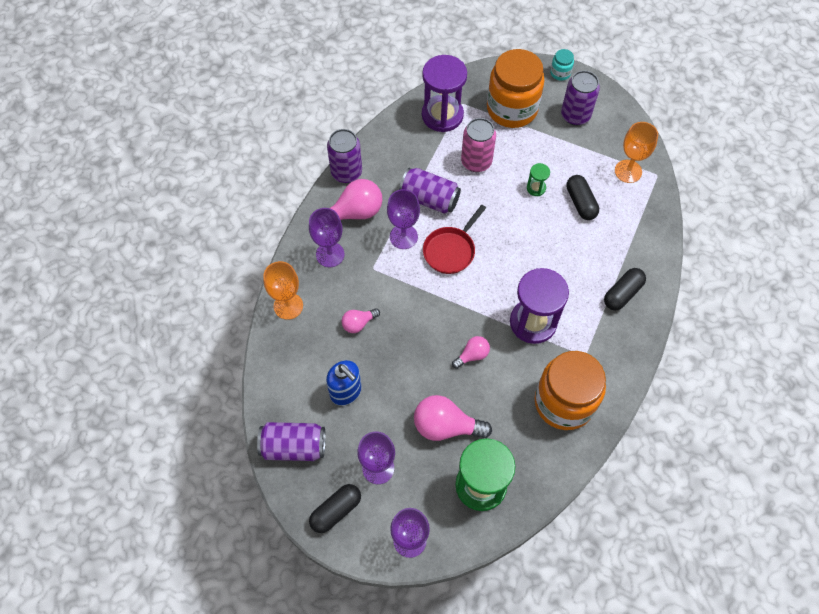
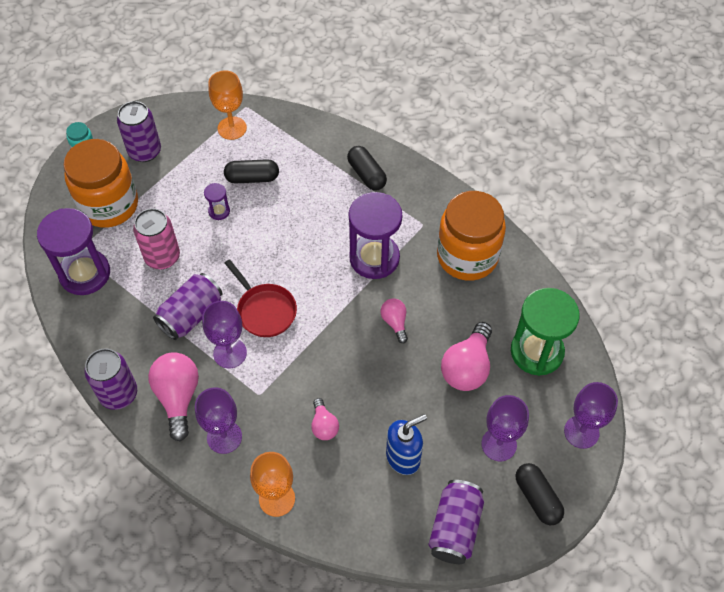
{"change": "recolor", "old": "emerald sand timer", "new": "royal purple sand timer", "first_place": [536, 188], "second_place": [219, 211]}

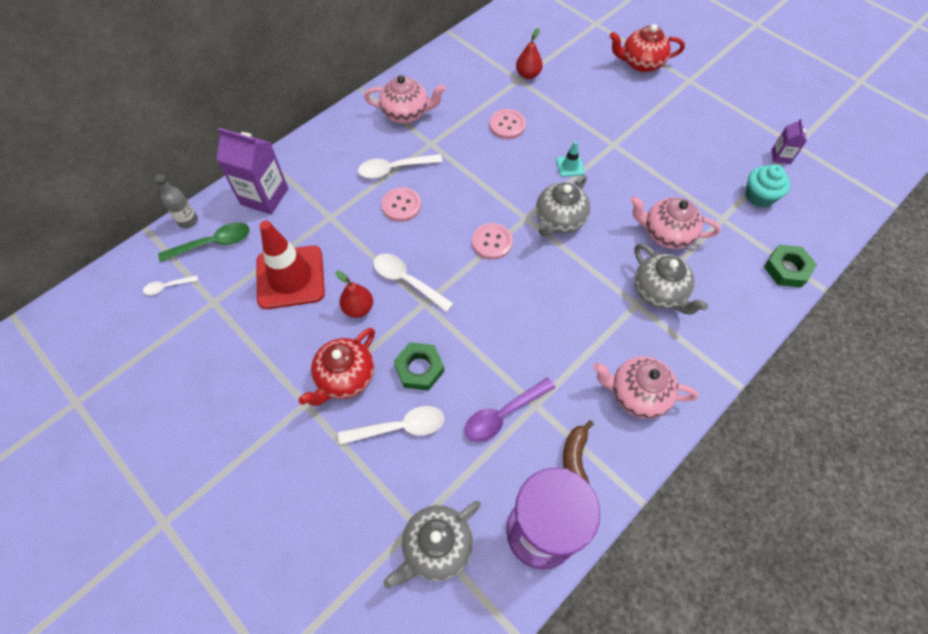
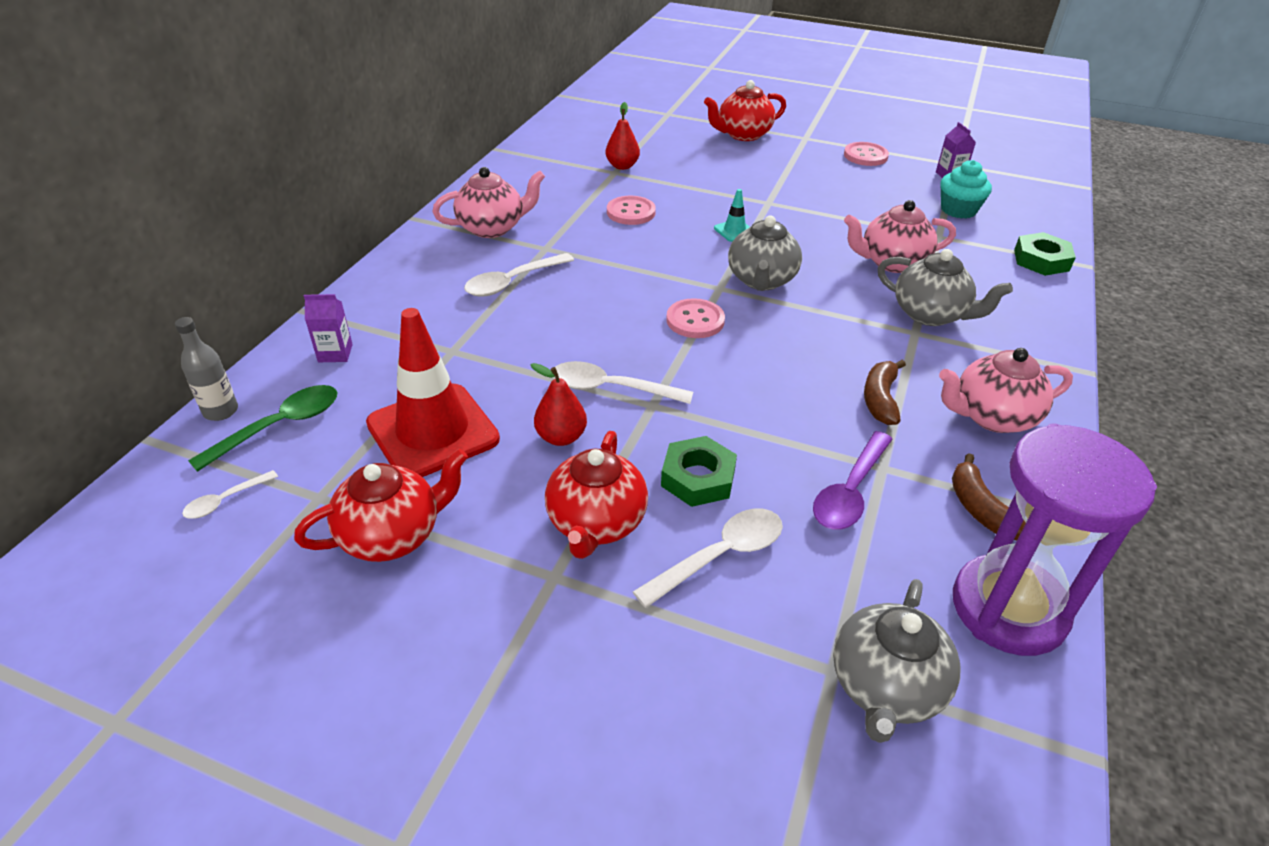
{"change": "insert", "new": "crimson china teapot", "second_place": [393, 535]}
{"change": "resize", "old": "royal purple milk carton", "first_place": [264, 196], "second_place": [335, 353], "factor": 0.51}
{"change": "move", "old": "pink shirt button", "first_place": [401, 205], "second_place": [865, 156]}
{"change": "insert", "new": "dark brown toy banana", "second_place": [880, 399]}

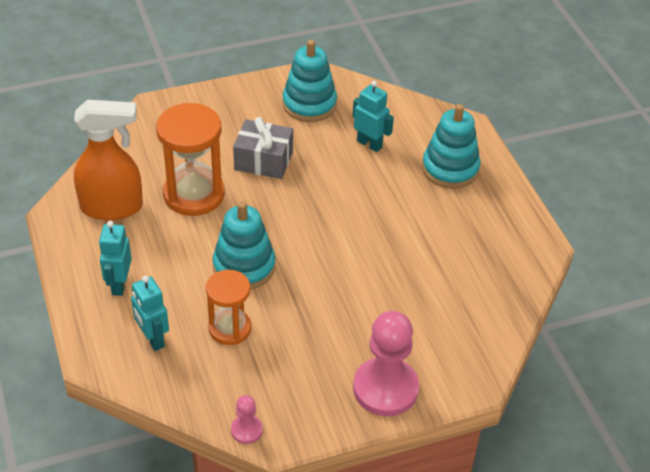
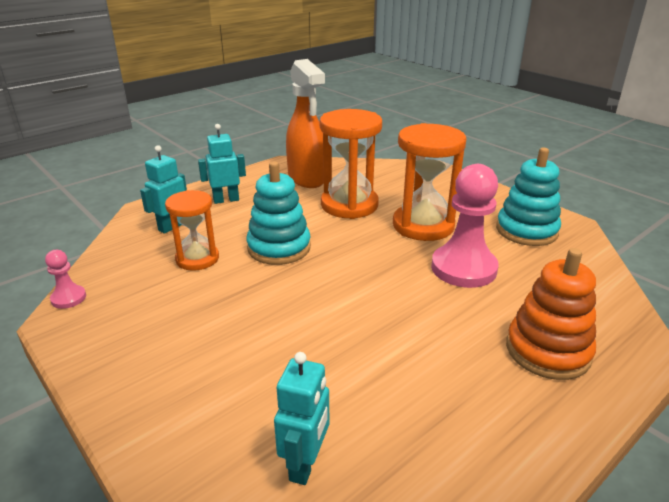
{"change": "move", "old": "teal robot", "first_place": [369, 144], "second_place": [305, 464]}
{"change": "replace", "old": "ash-grey wrapped gift", "new": "orange-coloured sand timer", "first_place": [263, 160], "second_place": [423, 225]}
{"change": "move", "old": "pink game pawn", "first_place": [385, 388], "second_place": [463, 268]}
{"change": "recolor", "old": "teal stacking rings", "new": "orange-coloured stacking rings", "first_place": [450, 169], "second_place": [547, 351]}

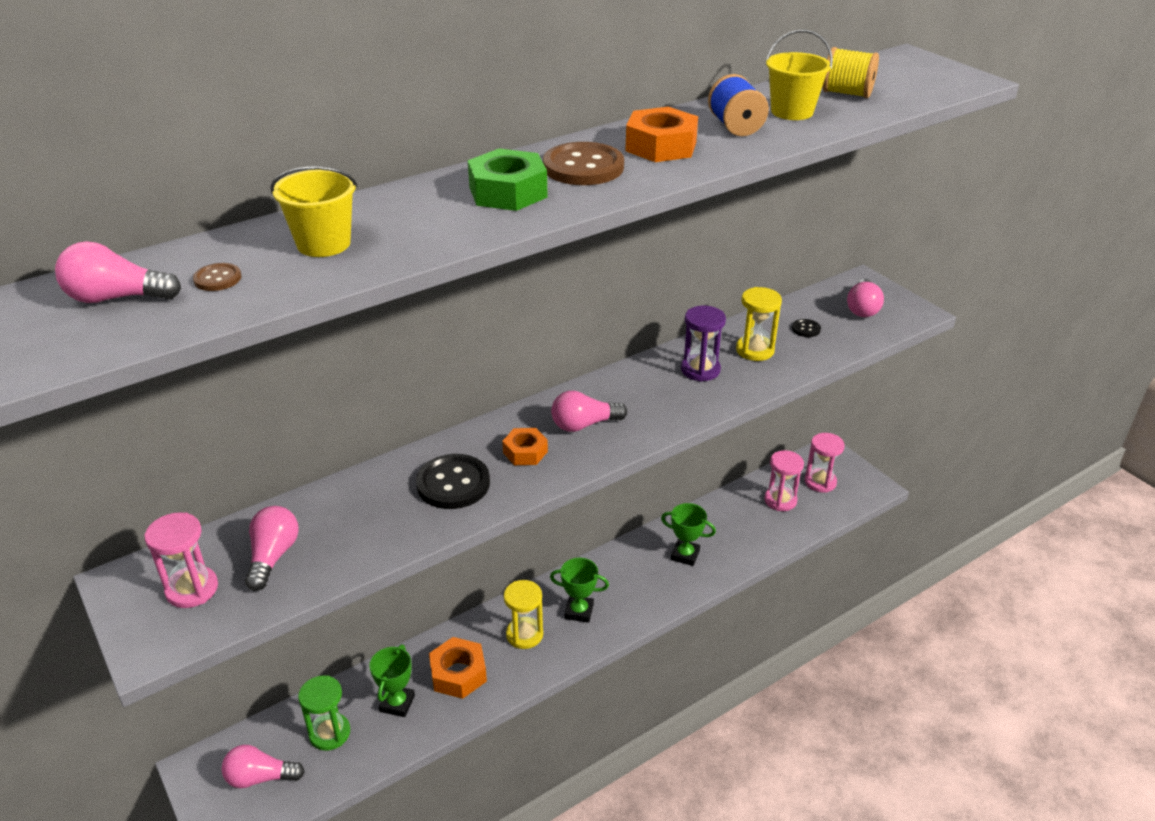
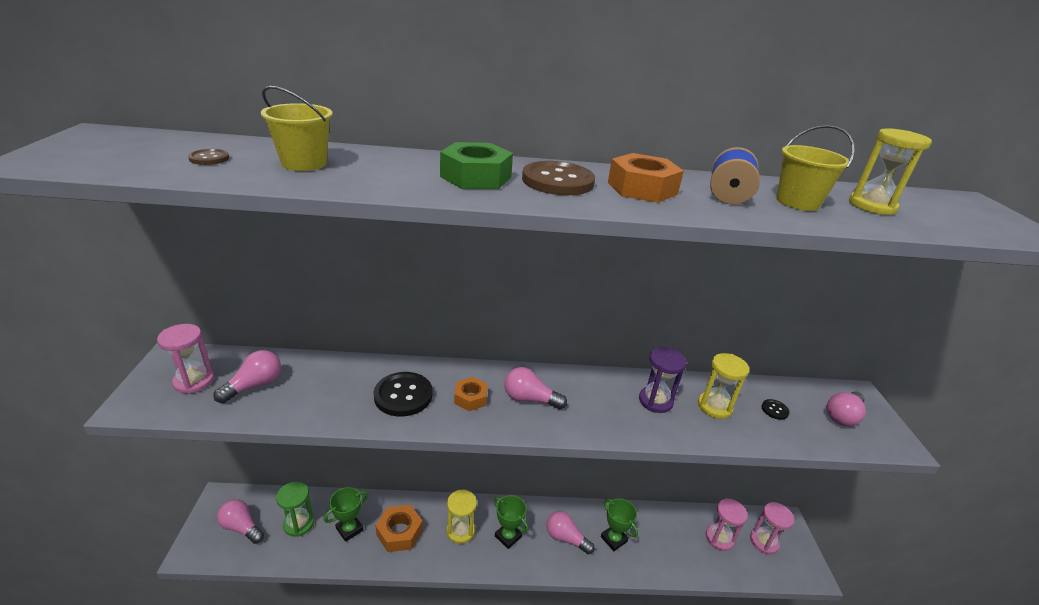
{"change": "move", "old": "pink light bulb", "first_place": [117, 298], "second_place": [566, 538]}
{"change": "replace", "old": "golden spool", "new": "golden sand timer", "first_place": [847, 93], "second_place": [872, 206]}

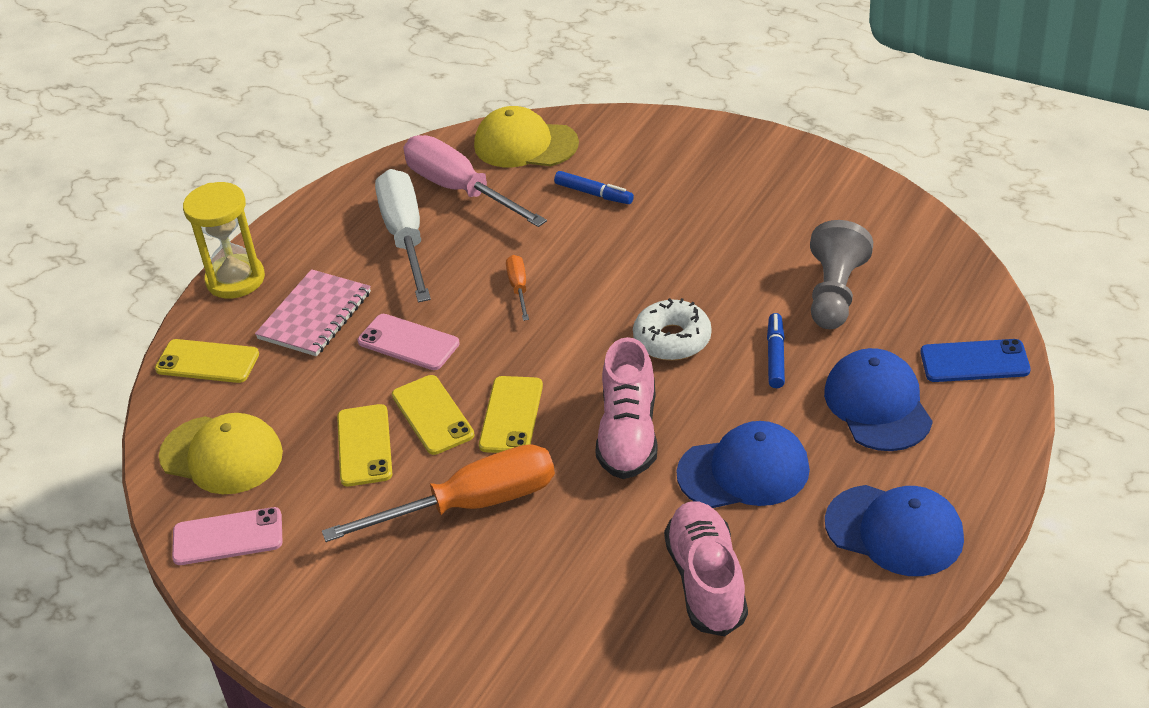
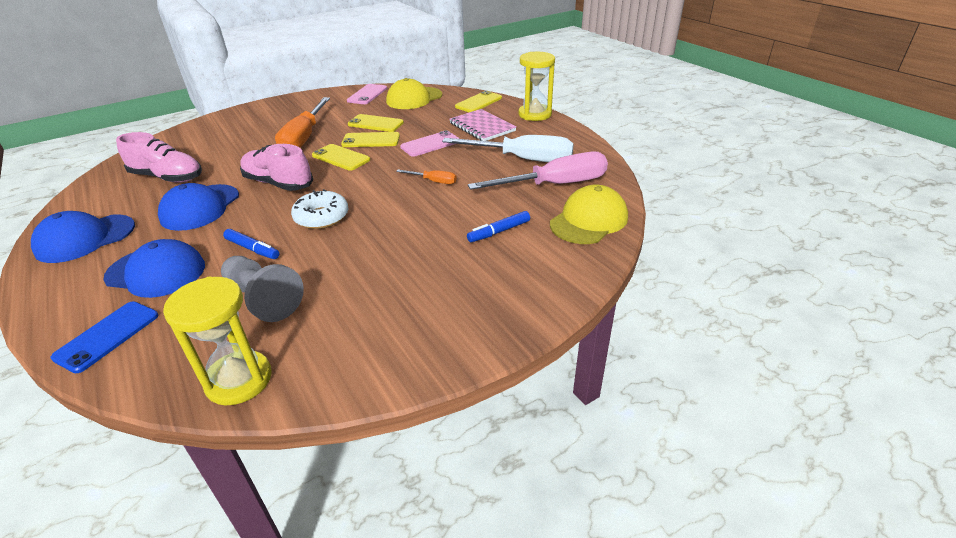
{"change": "insert", "new": "golden sand timer", "second_place": [239, 380]}

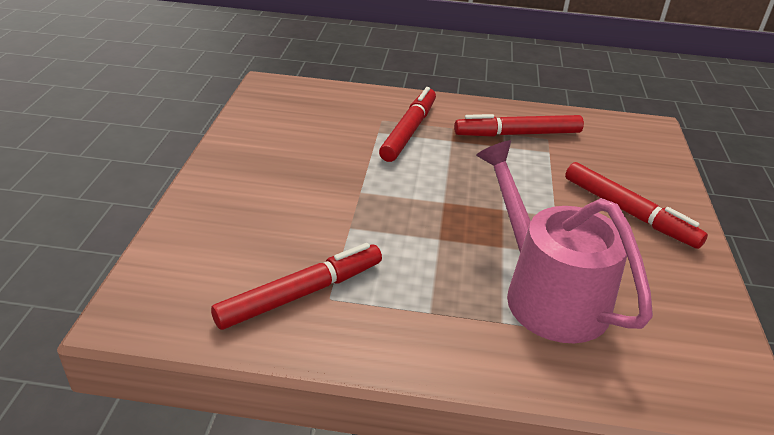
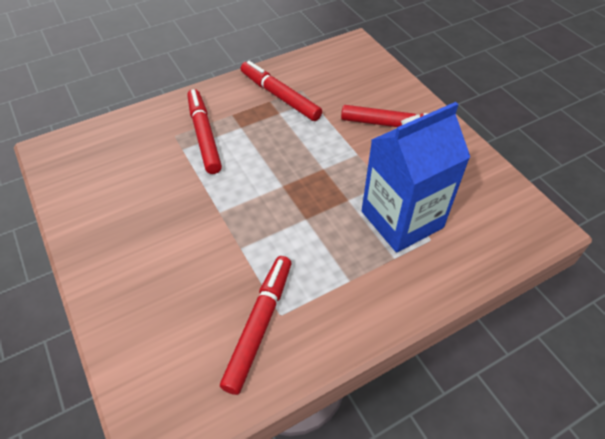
{"change": "rotate", "old": "crimson marker", "first_place": [517, 134], "second_place": [280, 96], "degrees": 90}
{"change": "replace", "old": "pink watering pot", "new": "royal blue milk carton", "first_place": [548, 294], "second_place": [402, 219]}

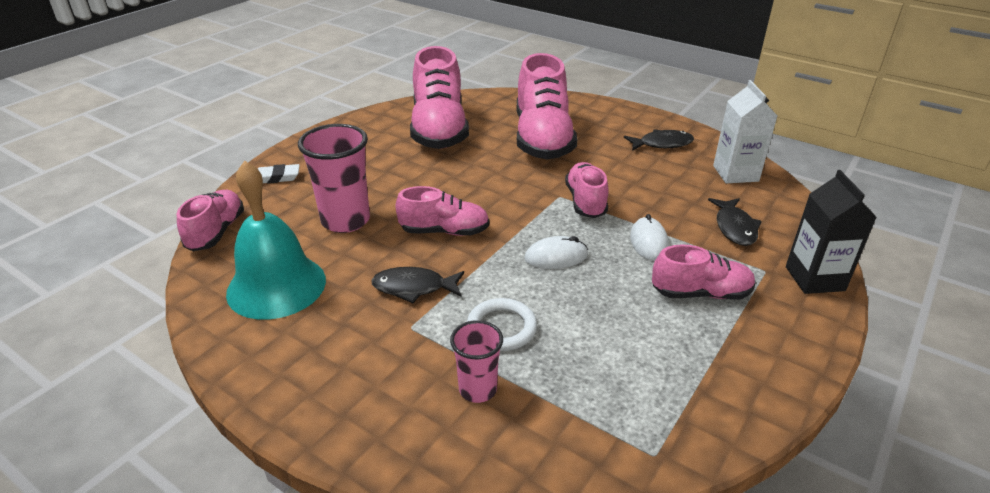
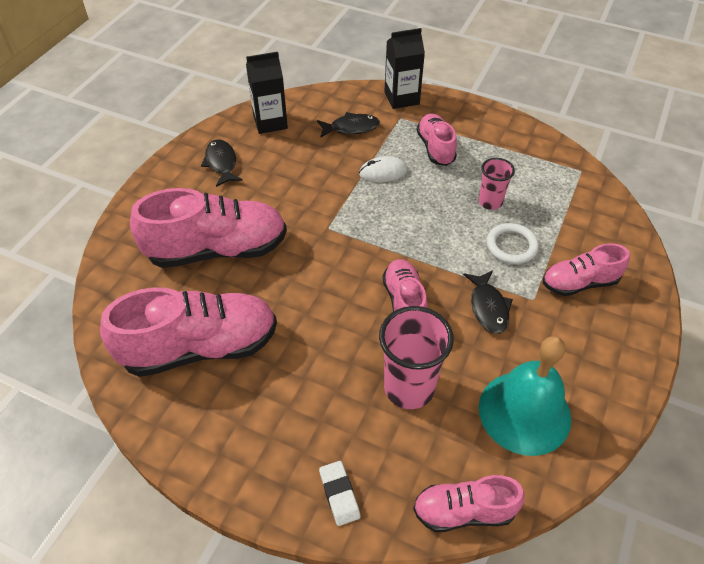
{"change": "recolor", "old": "pure white milk carton", "new": "black milk carton", "first_place": [735, 173], "second_place": [270, 122]}
{"change": "move", "old": "pink tumbler", "first_place": [477, 389], "second_place": [490, 202]}
{"change": "move", "old": "pink sneaker", "first_place": [585, 201], "second_place": [579, 283]}
{"change": "delete", "old": "pure white PC mouse", "first_place": [556, 257]}

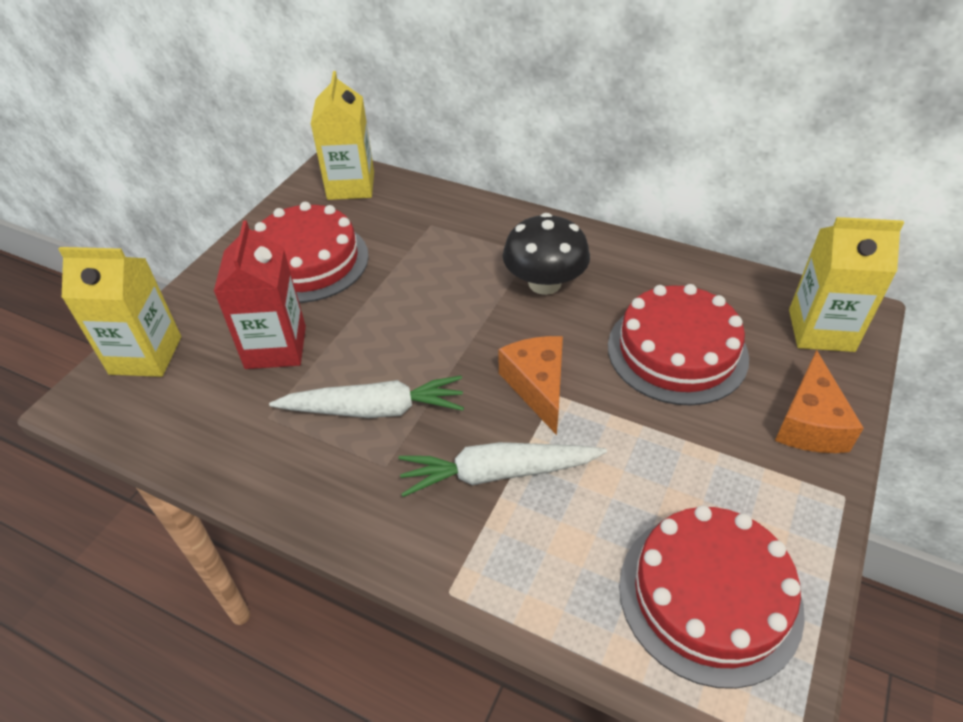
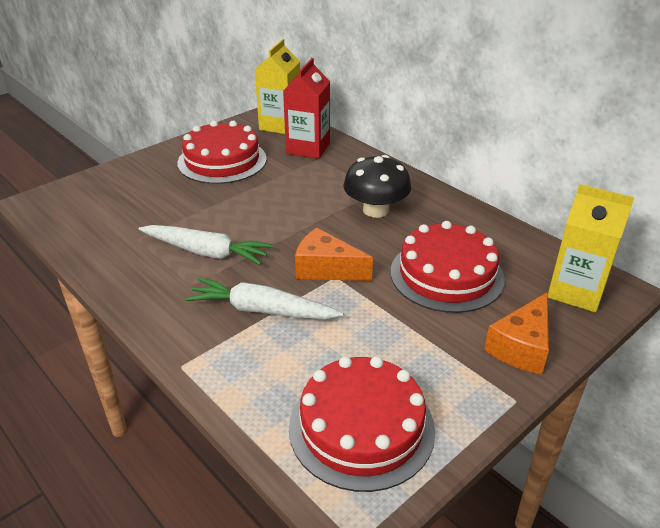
{"change": "move", "old": "crimson milk carton", "first_place": [276, 347], "second_place": [308, 148]}
{"change": "rotate", "old": "orange-coloured cheese wedge", "first_place": [537, 387], "second_place": [326, 269], "degrees": -75}
{"change": "delete", "old": "golden milk carton", "first_place": [146, 355]}

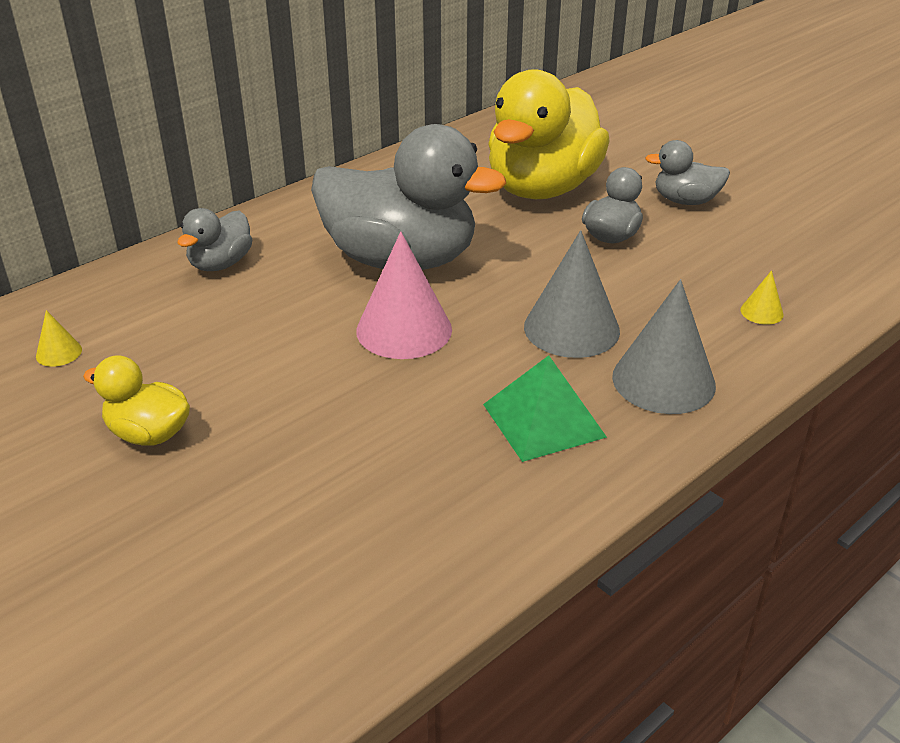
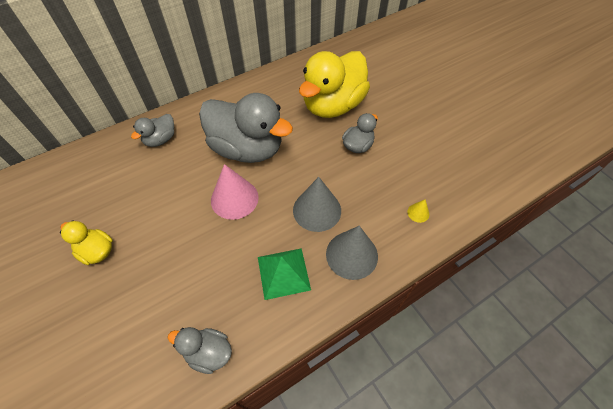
{"change": "move", "old": "ash-grey duck", "first_place": [685, 201], "second_place": [208, 352]}
{"change": "delete", "old": "golden solid cone", "first_place": [59, 353]}

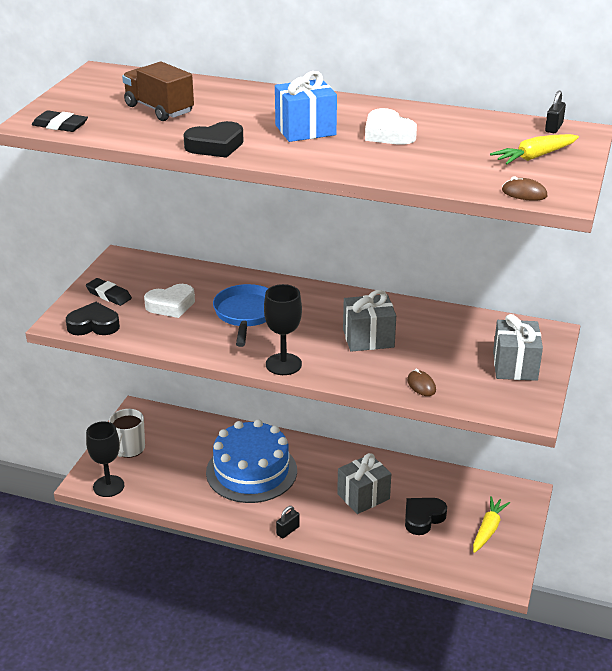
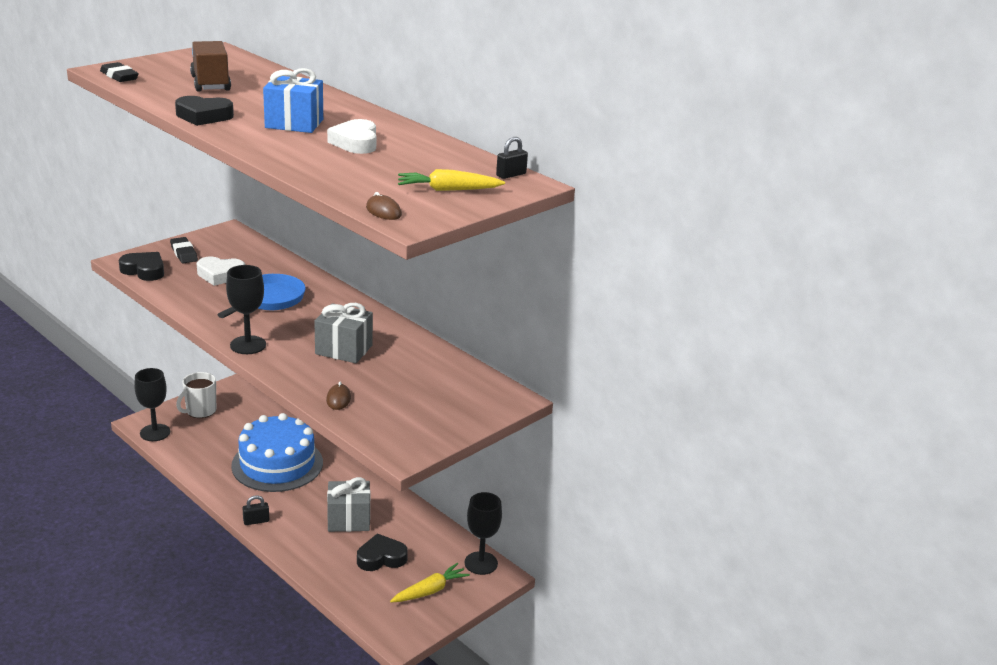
{"change": "insert", "new": "black chalice", "second_place": [481, 563]}
{"change": "delete", "old": "ash-grey wrapped gift", "first_place": [515, 366]}

